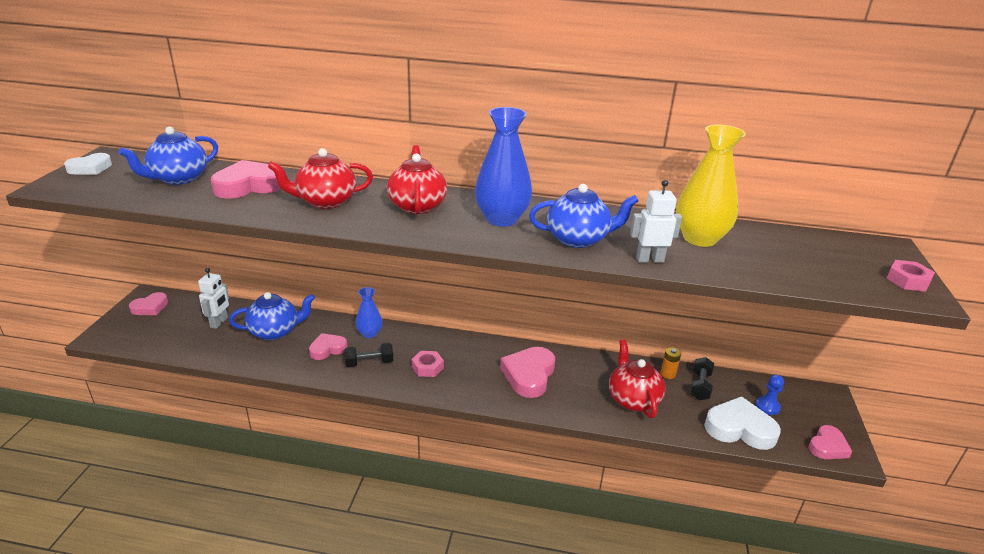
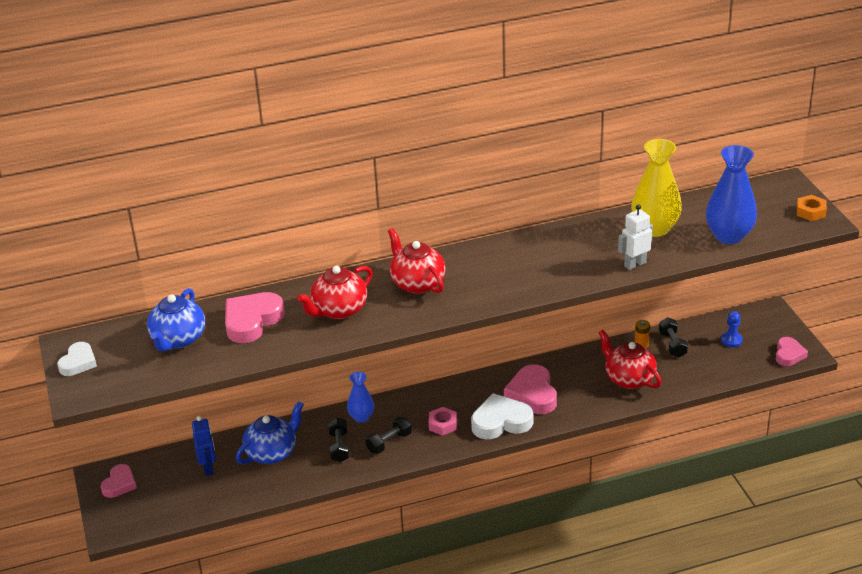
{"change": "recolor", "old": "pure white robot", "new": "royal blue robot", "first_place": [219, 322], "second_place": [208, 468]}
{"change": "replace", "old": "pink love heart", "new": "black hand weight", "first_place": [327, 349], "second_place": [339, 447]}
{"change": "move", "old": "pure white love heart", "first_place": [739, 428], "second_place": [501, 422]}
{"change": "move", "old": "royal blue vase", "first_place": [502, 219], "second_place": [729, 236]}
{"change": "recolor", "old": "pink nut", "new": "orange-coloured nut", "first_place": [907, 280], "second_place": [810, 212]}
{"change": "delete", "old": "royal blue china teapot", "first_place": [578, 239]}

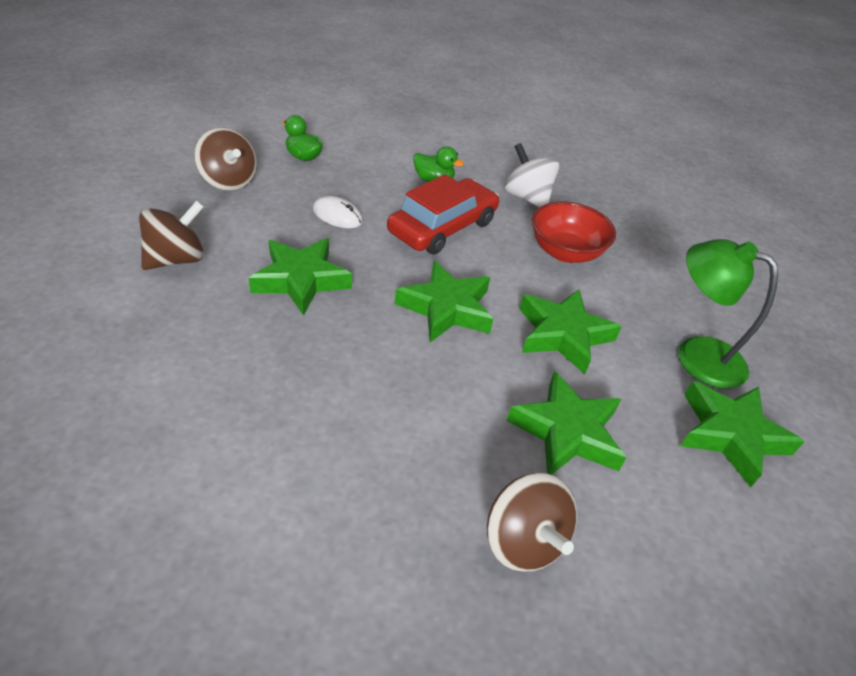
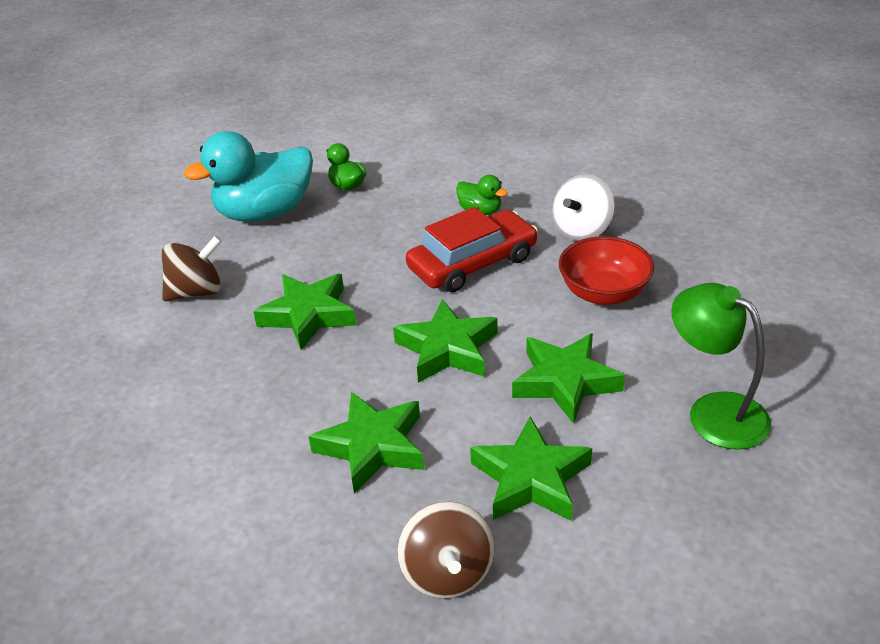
{"change": "replace", "old": "dark brown spinning top", "new": "teal duck", "first_place": [229, 181], "second_place": [265, 213]}
{"change": "move", "old": "emerald five-pointed star", "first_place": [730, 435], "second_place": [372, 446]}
{"change": "rotate", "old": "pure white spinning top", "first_place": [527, 197], "second_place": [581, 230], "degrees": -120}
{"change": "delete", "old": "pure white PC mouse", "first_place": [337, 215]}

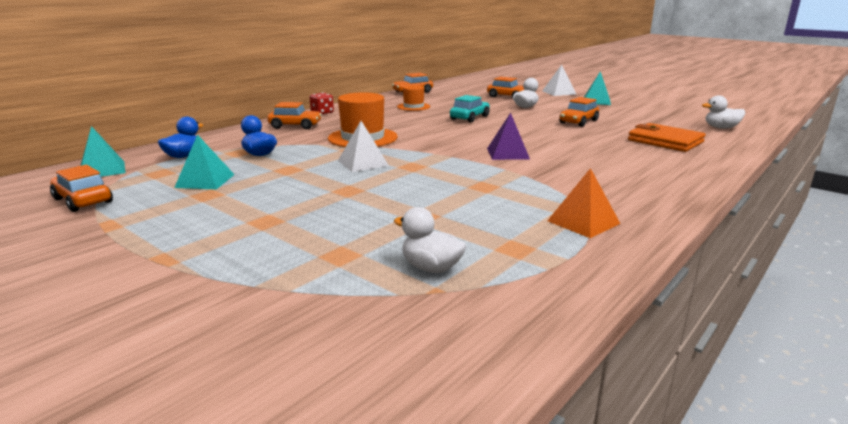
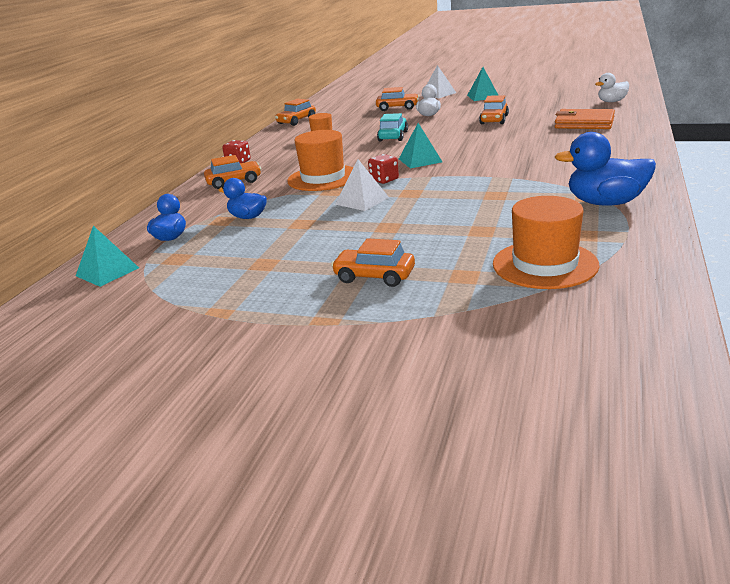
{"change": "move", "old": "orange-coloured toy car", "first_place": [83, 200], "second_place": [374, 276]}
{"change": "insert", "new": "crimson game die", "second_place": [384, 180]}
{"change": "move", "old": "teal solid pyramid", "first_place": [205, 181], "second_place": [420, 160]}
{"change": "replace", "old": "pure white duck", "new": "orange-coloured top hat", "first_place": [431, 268], "second_place": [545, 264]}
{"change": "replace", "old": "orange-coloured solid pyramid", "new": "royal blue duck", "first_place": [583, 222], "second_place": [605, 203]}
{"change": "delete", "old": "royal purple solid pyramid", "first_place": [508, 153]}

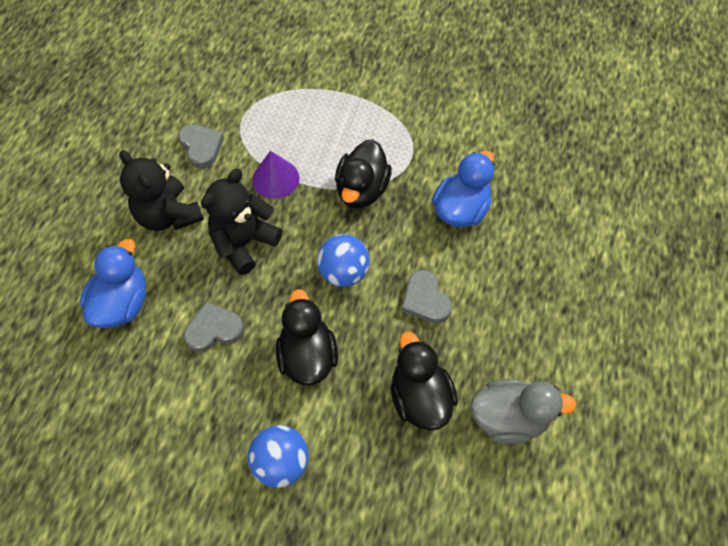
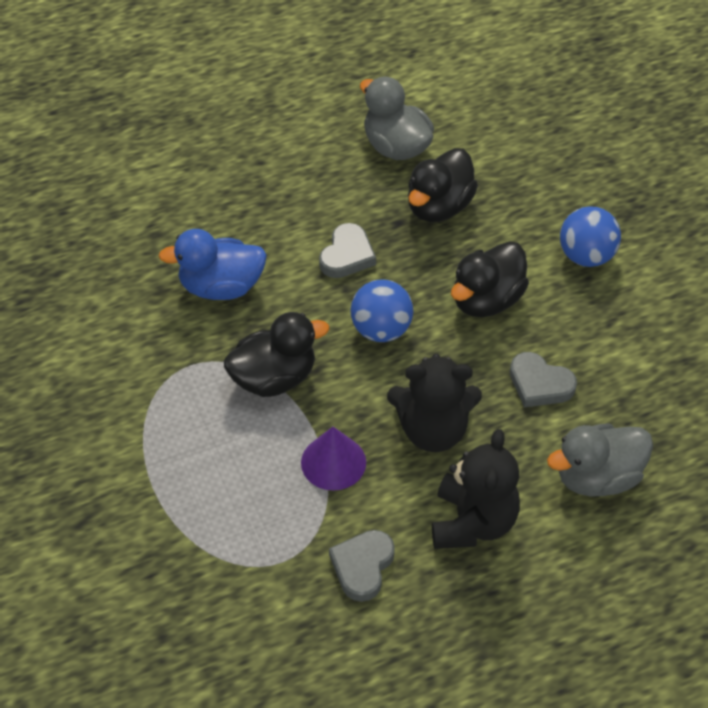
{"change": "recolor", "old": "royal blue duck", "new": "ash-grey duck", "first_place": [123, 303], "second_place": [597, 477]}

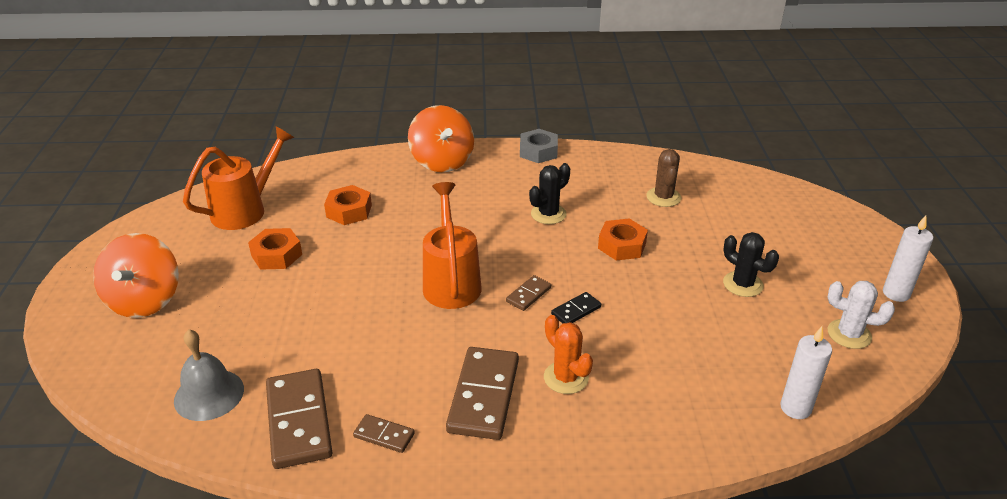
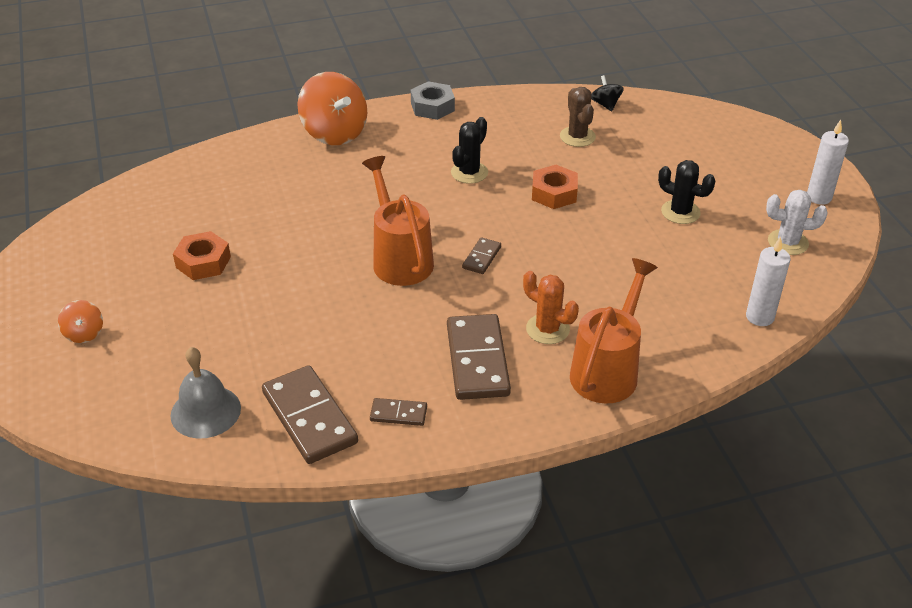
{"change": "resize", "old": "orange-coloured spinning top", "first_place": [145, 300], "second_place": [84, 333], "factor": 0.48}
{"change": "move", "old": "orange-coloured watering pot", "first_place": [245, 210], "second_place": [608, 370]}
{"change": "insert", "new": "black spinning top", "second_place": [605, 104]}
{"change": "delete", "old": "orange-coloured nut", "first_place": [349, 211]}
{"change": "delete", "old": "black domino", "first_place": [576, 311]}

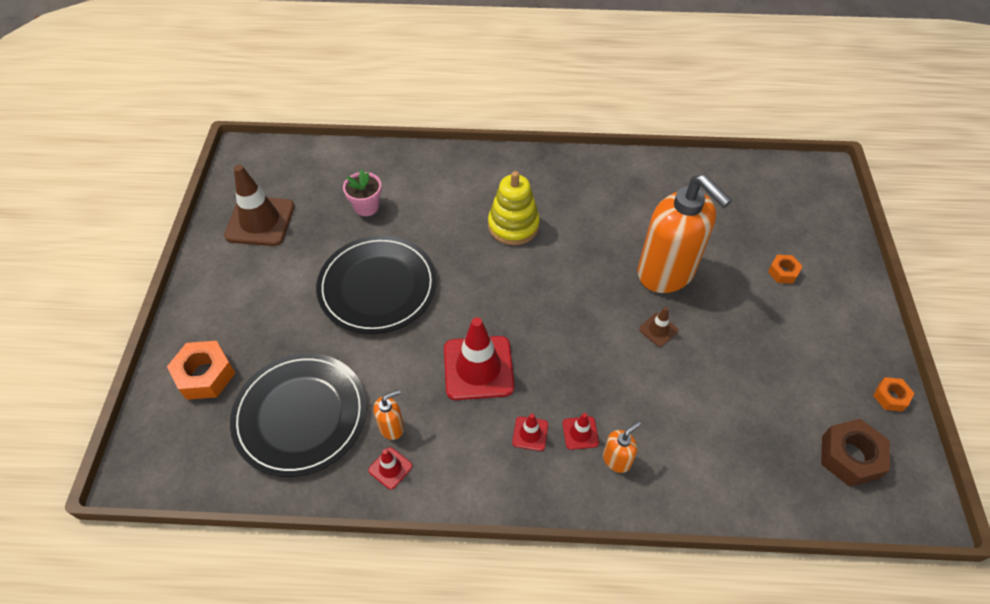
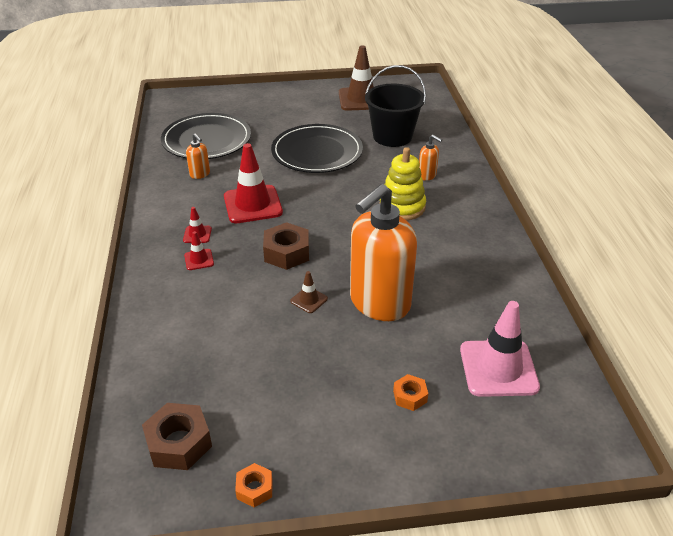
{"change": "insert", "new": "dark brown nut", "second_place": [286, 253]}
{"change": "replace", "old": "pink flower pot", "new": "black sand bucket", "first_place": [366, 207], "second_place": [392, 136]}
{"change": "move", "old": "orange-coloured soap dispenser", "first_place": [617, 459], "second_place": [427, 176]}
{"change": "insert", "new": "pink safety cone", "second_place": [498, 368]}
{"change": "delete", "old": "orange-coloured nut", "first_place": [205, 375]}
{"change": "delete", "old": "crimson safety cone", "first_place": [390, 468]}

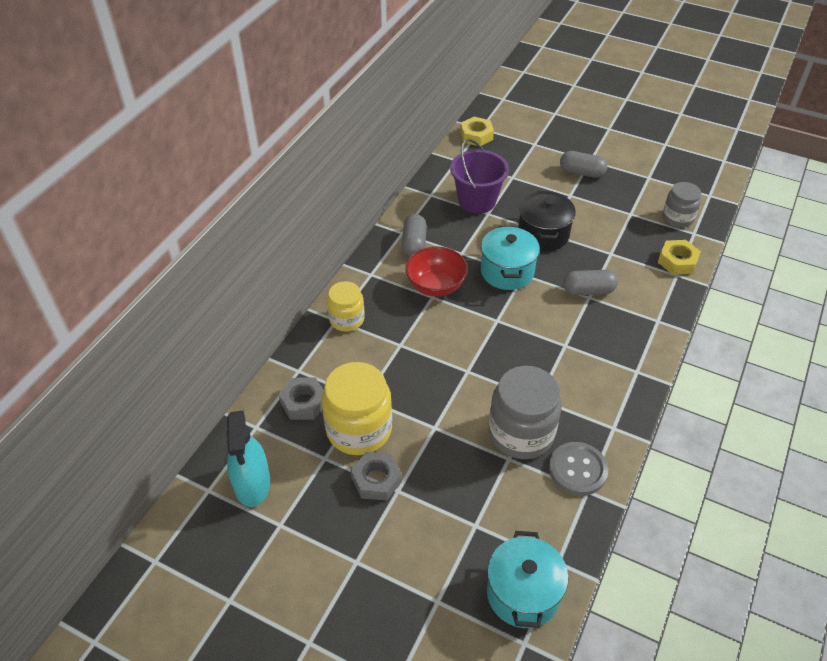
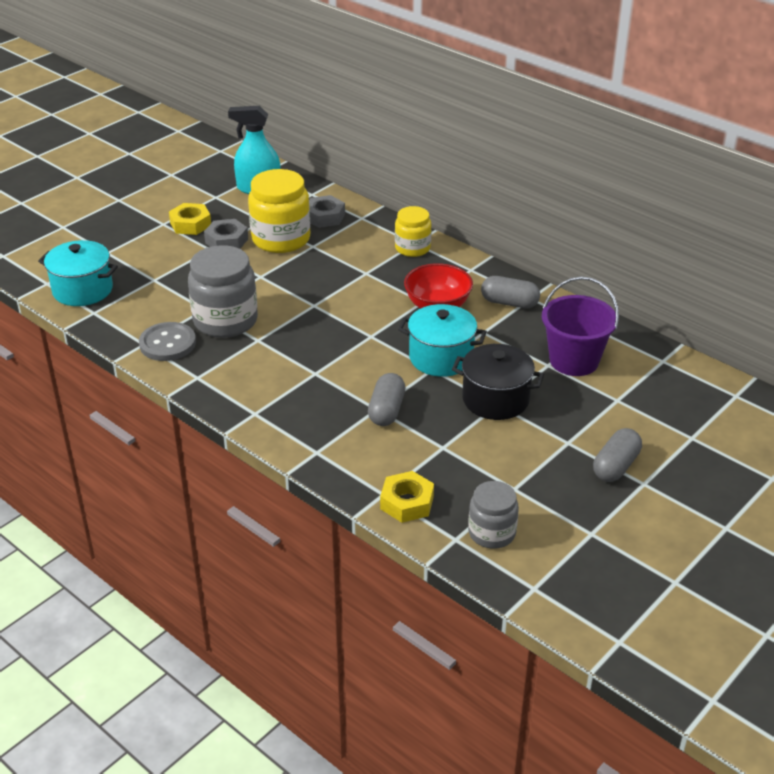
{"change": "move", "old": "golden nut", "first_place": [476, 135], "second_place": [190, 224]}

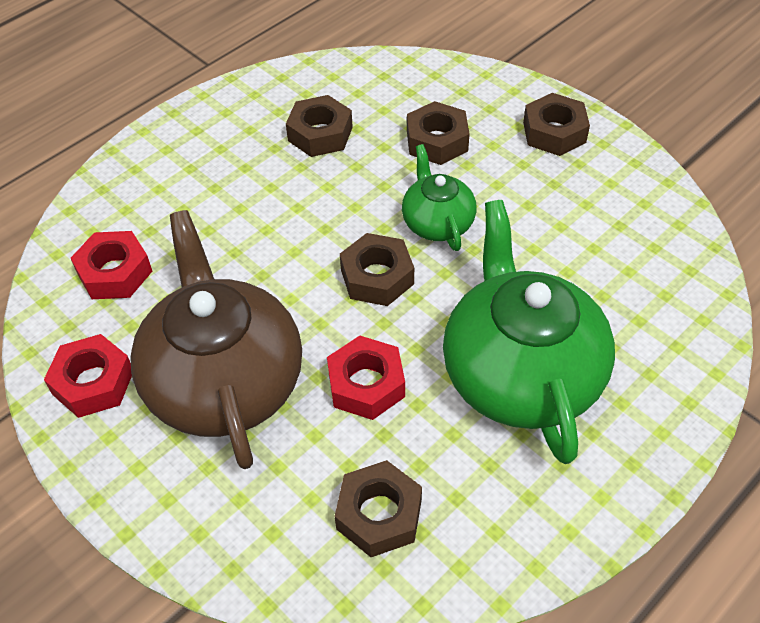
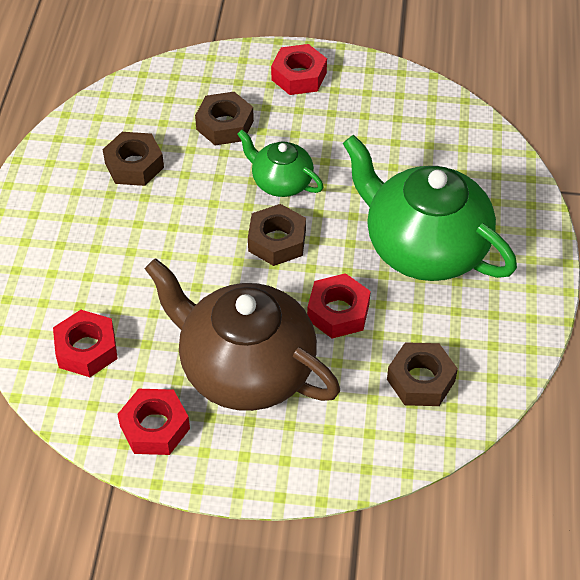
{"change": "recolor", "old": "dark brown nut", "new": "crimson nut", "first_place": [554, 132], "second_place": [299, 76]}

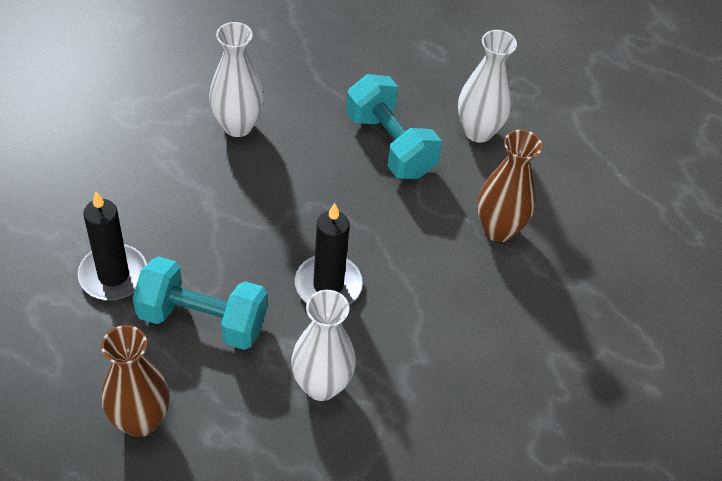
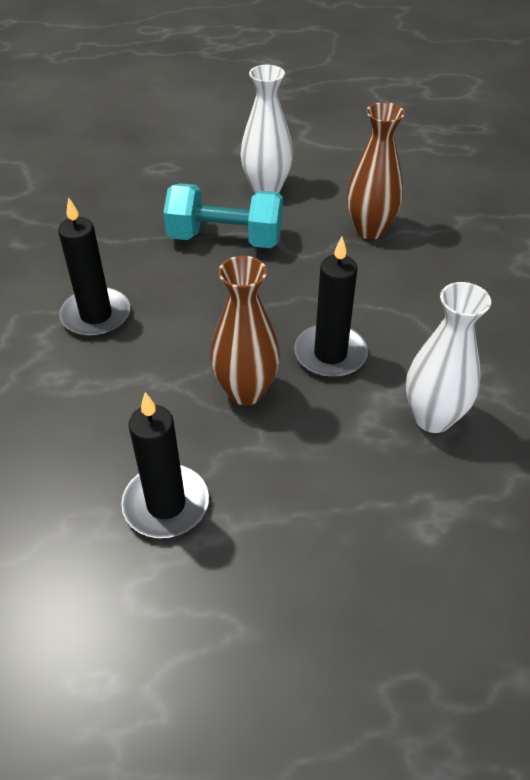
{"change": "replace", "old": "pure white vase", "new": "black pillar candle", "first_place": [237, 126], "second_place": [96, 315]}
{"change": "move", "old": "dark brown vase", "first_place": [140, 420], "second_place": [246, 391]}
{"change": "delete", "old": "teal hand weight", "first_place": [202, 319]}

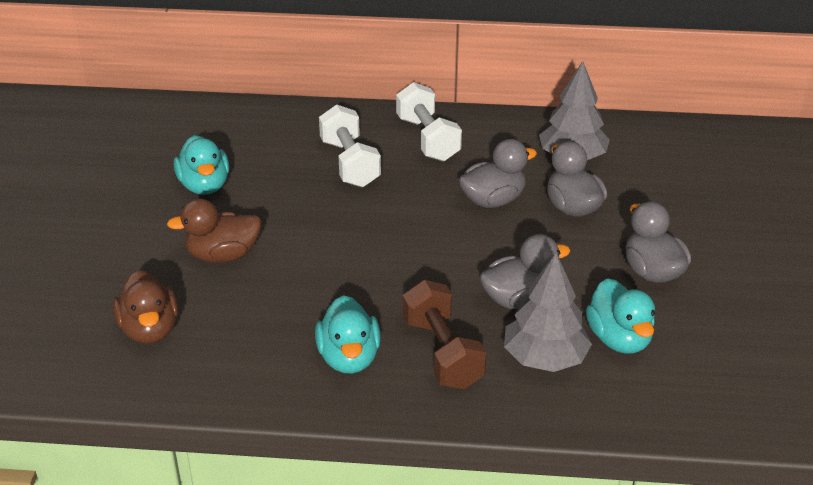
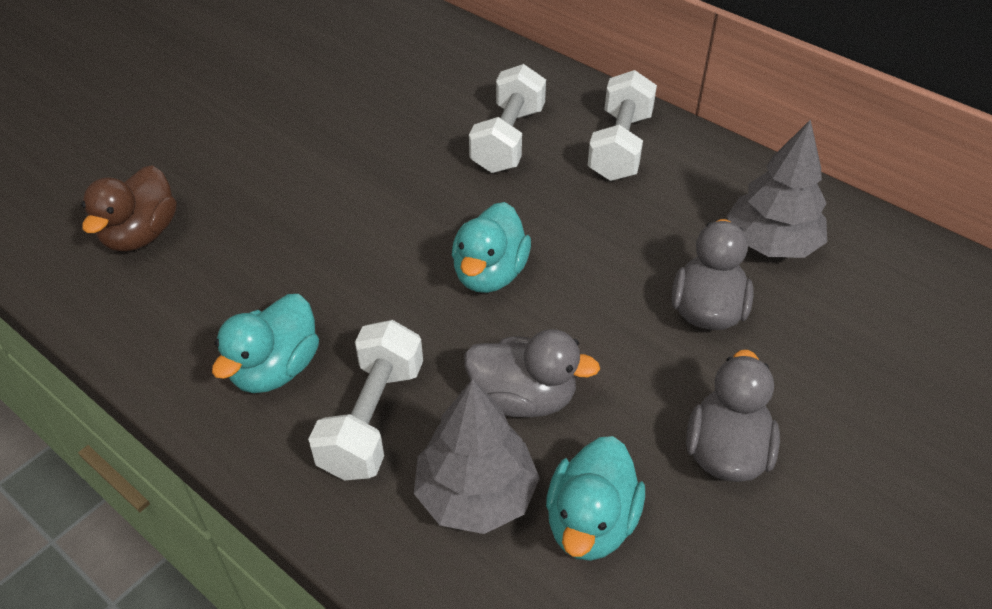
{"change": "recolor", "old": "dark brown hand weight", "new": "pure white hand weight", "first_place": [442, 353], "second_place": [372, 418]}
{"change": "move", "old": "teal duck", "first_place": [204, 186], "second_place": [490, 274]}
{"change": "delete", "old": "dark brown duck", "first_place": [223, 255]}
{"change": "delete", "old": "ash-grey duck", "first_place": [493, 200]}

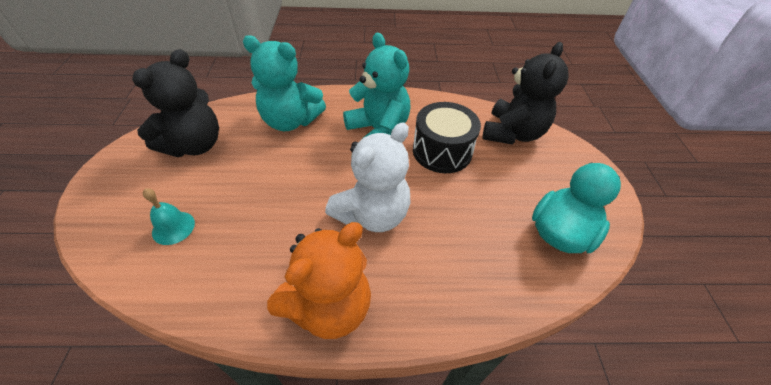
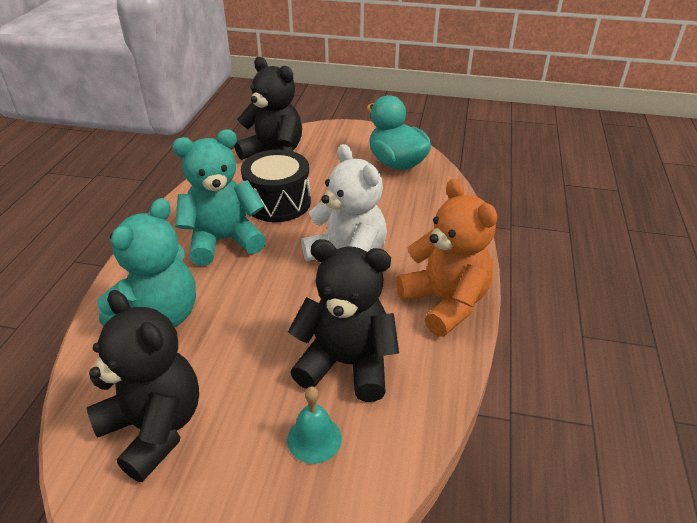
{"change": "insert", "new": "black teddy bear", "second_place": [346, 364]}

